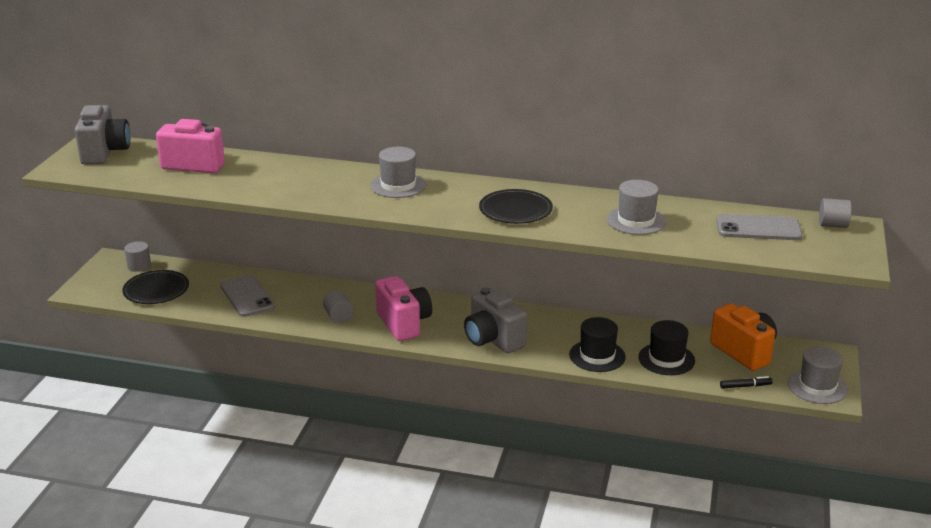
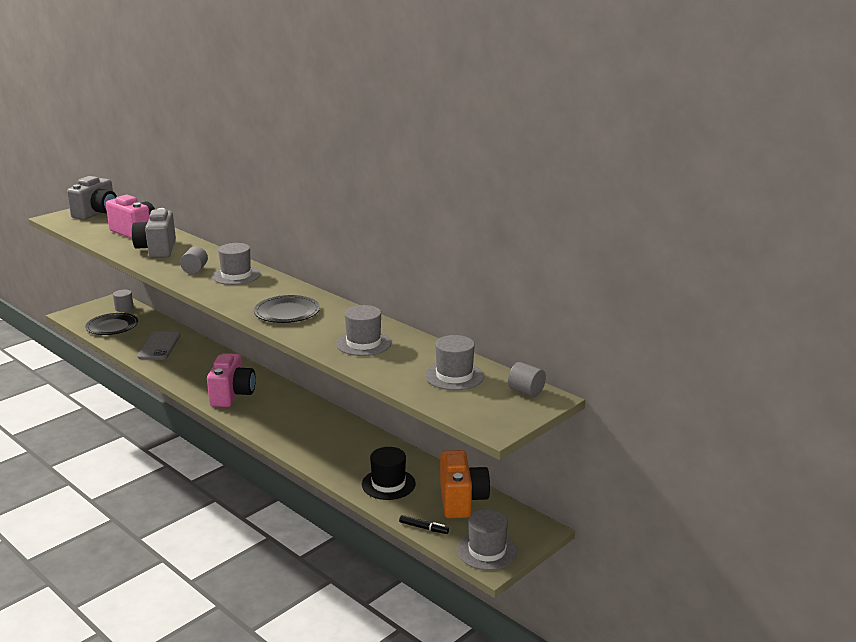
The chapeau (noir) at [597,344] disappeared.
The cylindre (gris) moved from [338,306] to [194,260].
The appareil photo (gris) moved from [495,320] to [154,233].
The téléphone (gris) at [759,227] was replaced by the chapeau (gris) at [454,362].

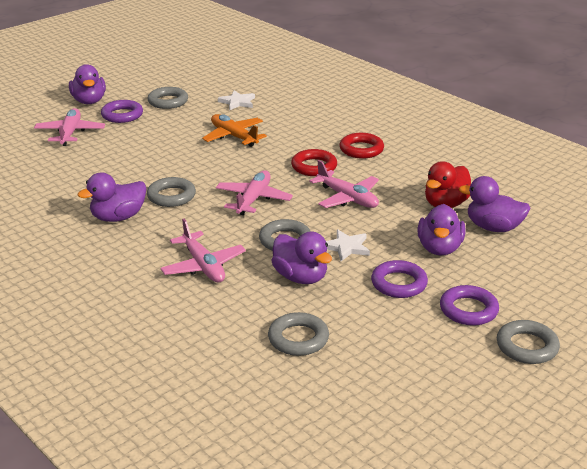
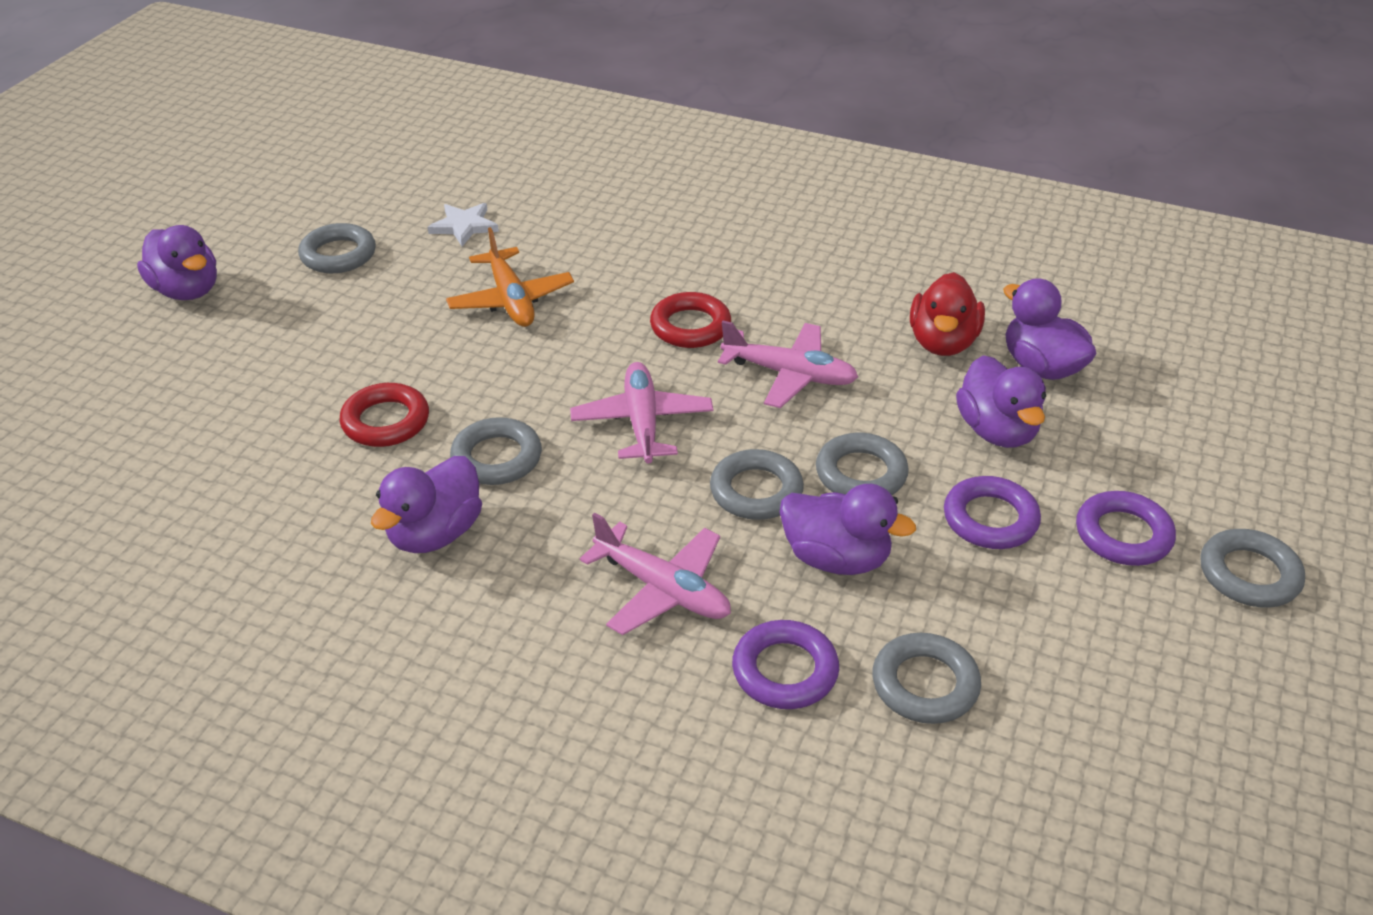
The avion (rose) at [69,127] disappeared.
The anneau (violet) moved from [122,111] to [785,664].
The anneau (rouge) moved from [361,146] to [384,415].
The étoile (blanc) at [348,245] was replaced by the anneau (gris) at [862,464].
The avion (orange) at [234,130] turned 135 degrees counterclockwise.
The canard (violet) at [495,204] turned 60 degrees clockwise.

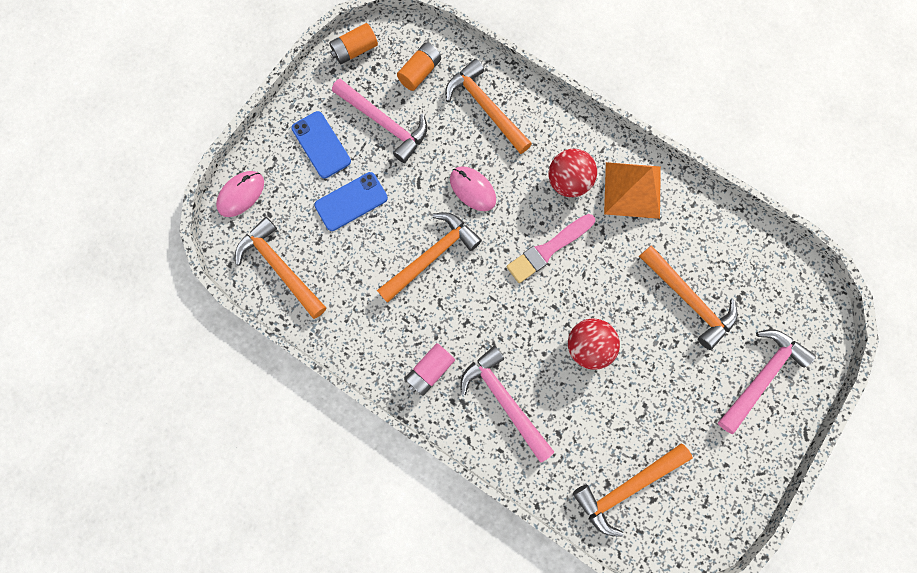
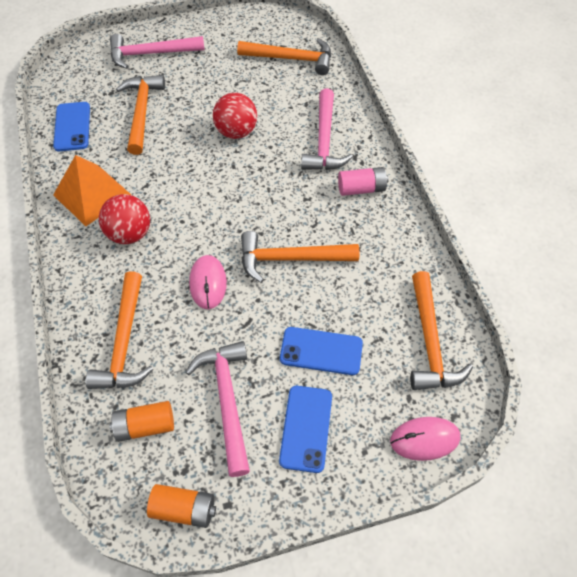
The pinceau (rose) at [551,248] disappeared.
The téléphone (bleu) at [71,126] appeared.

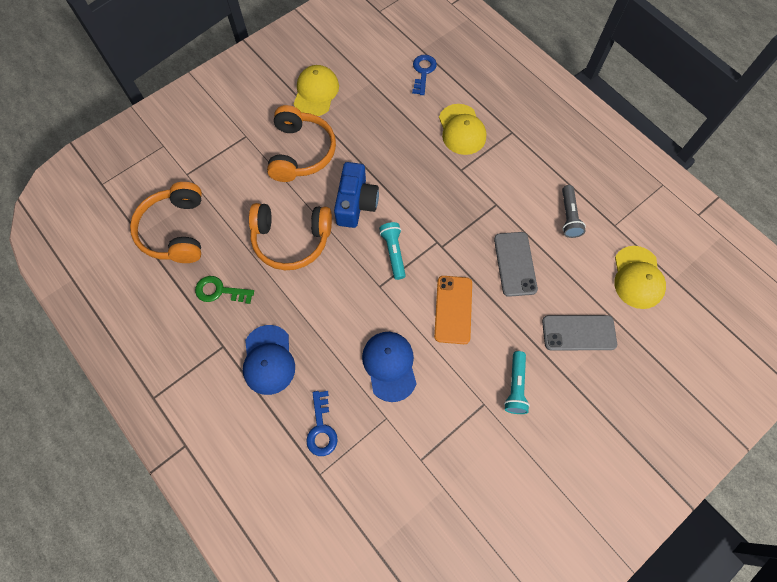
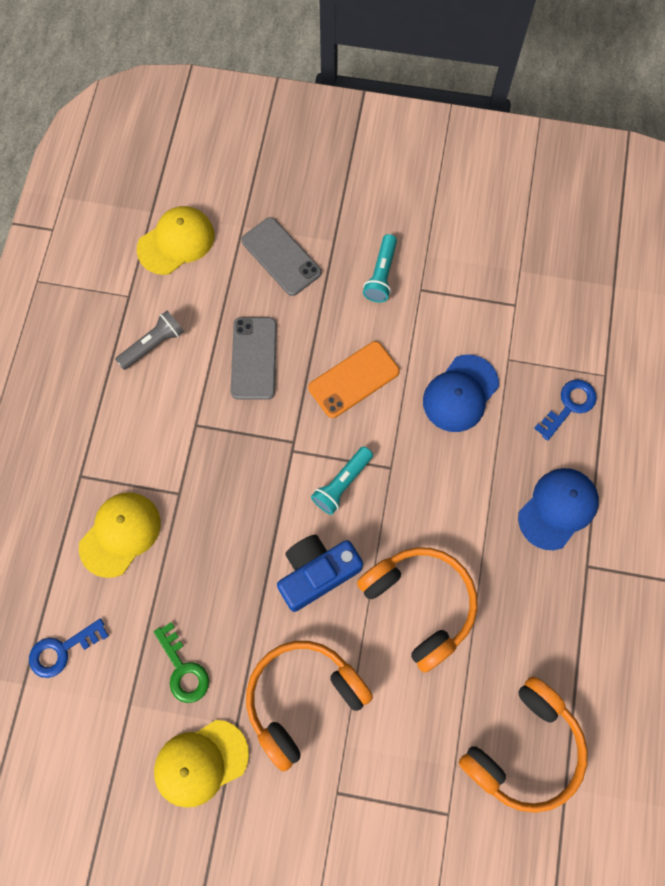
The clé (vert) moved from [224,290] to [181,662].
The téléphone (gris) at [516,264] turned 45 degrees counterclockwise.
The lampe de poche (turquoise) at [517,382] turned 135 degrees clockwise.

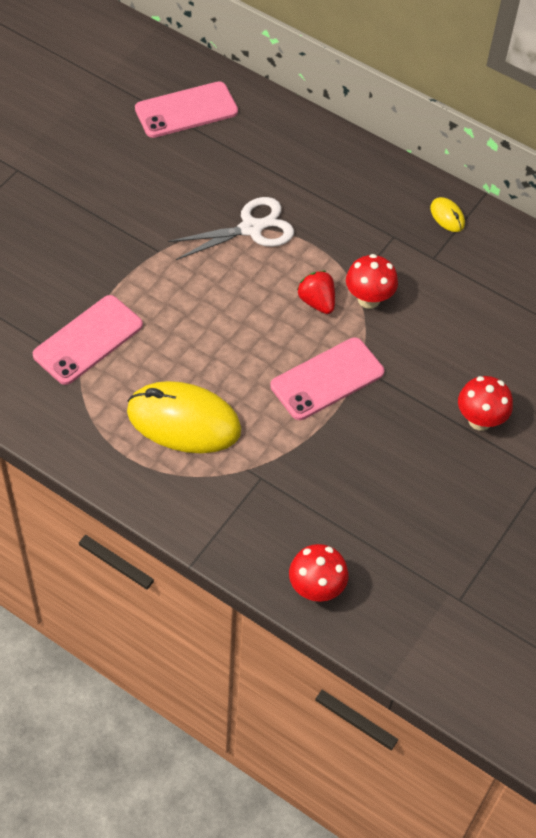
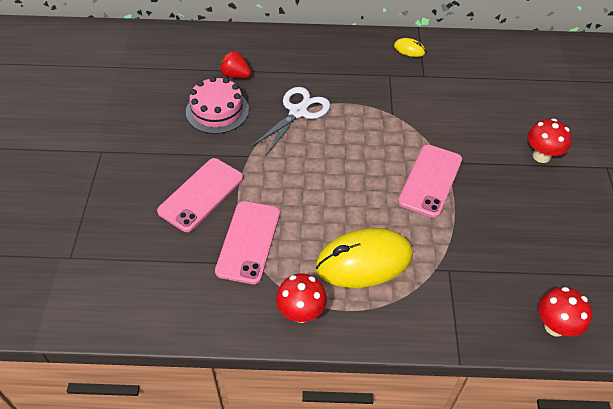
The gâteau (rose) at [217,105] appeared.
The téléphone (rose) moved from [186,109] to [200,195].
The fraise (rouge) moved from [316,292] to [235,64].
The champignon (rouge) moved from [372,281] to [301,298].

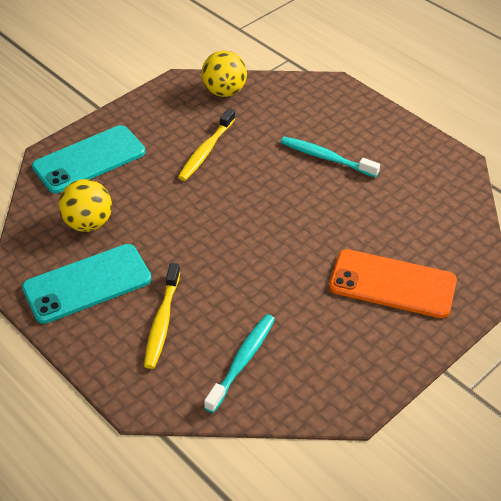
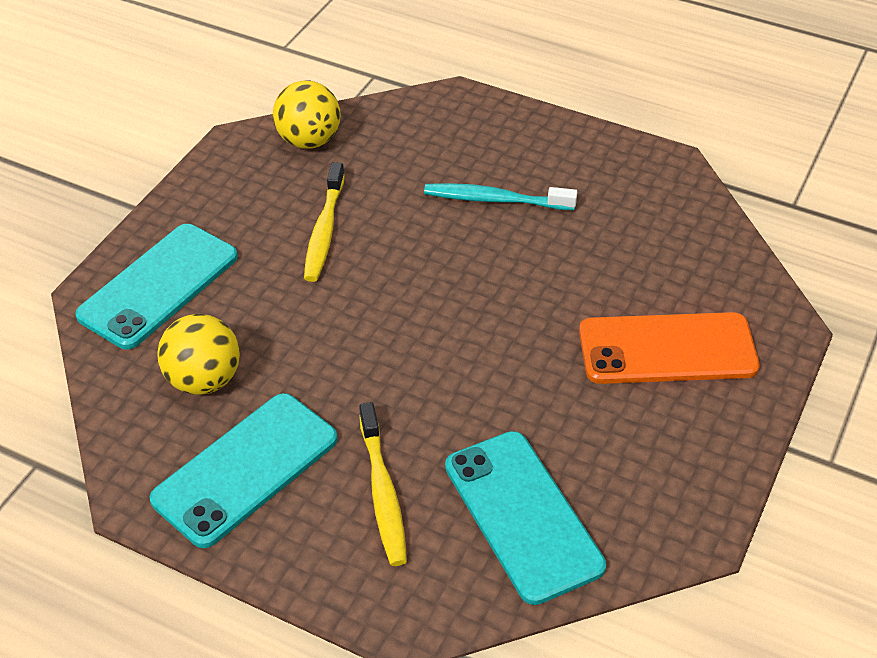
The brosse à dents (turquoise) at [239,363] was replaced by the téléphone (turquoise) at [525,518].

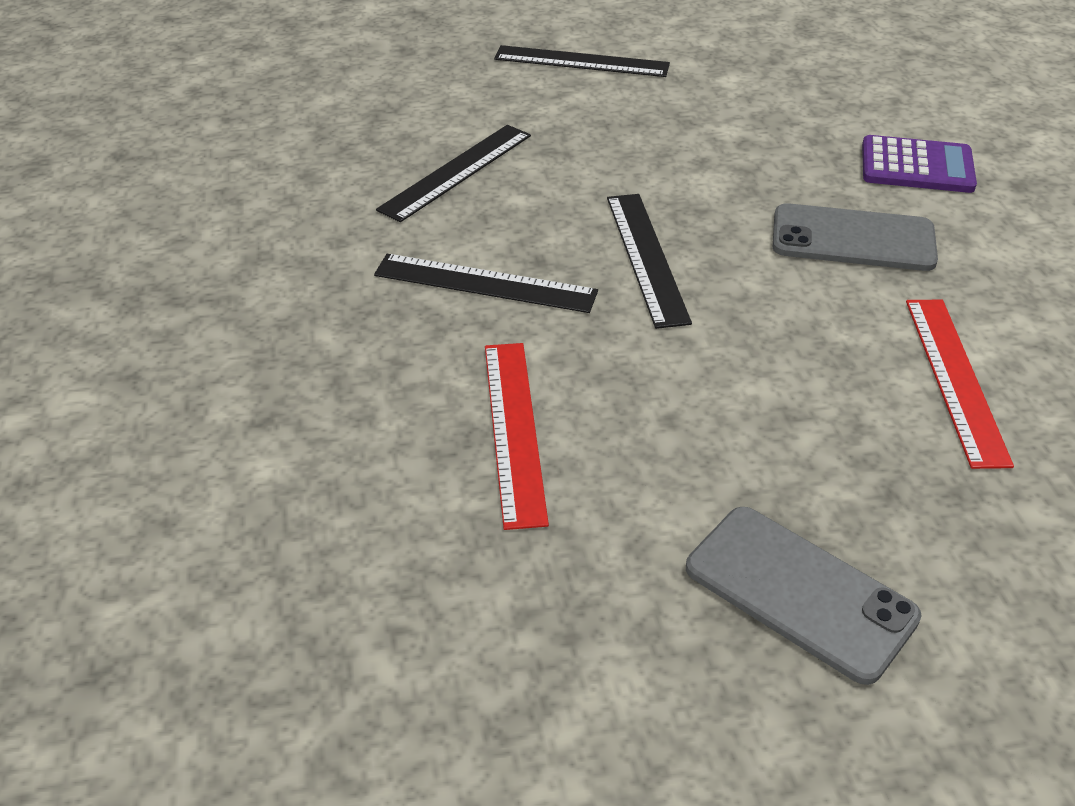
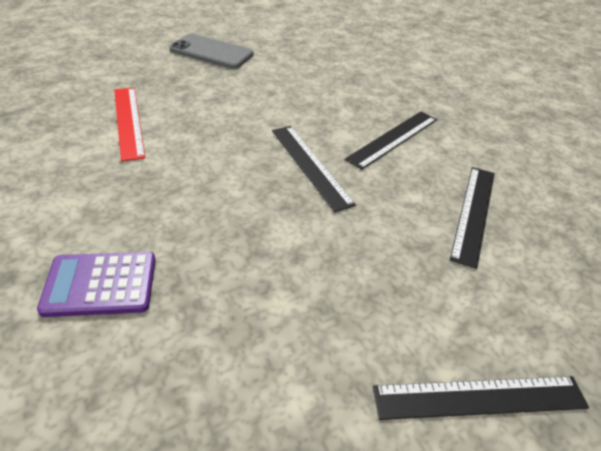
The règle (rouge) at [517,436] disappeared.
The téléphone (gris) at [855,237] disappeared.
The règle (noir) at [486,283] turned 45 degrees counterclockwise.

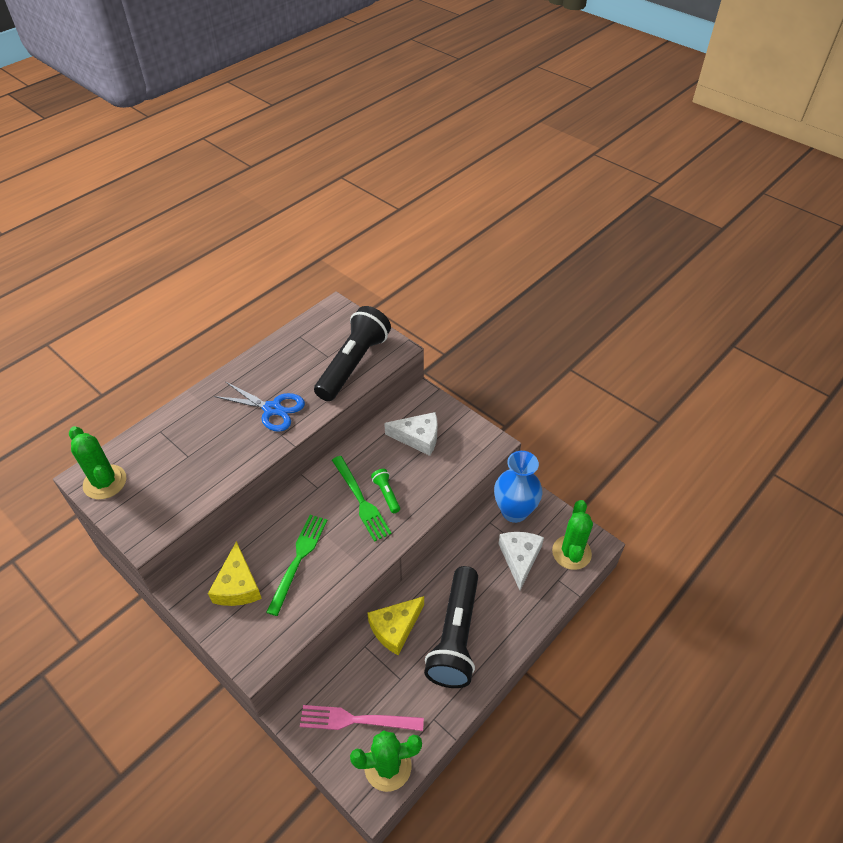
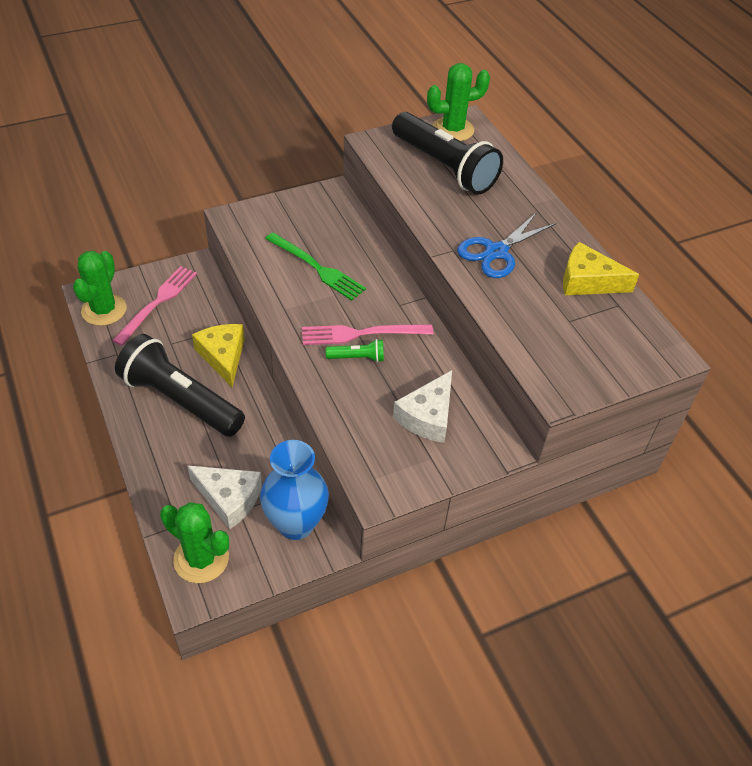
The fromage (jaune) moved from [235,573] to [601,268].
The lampe de poche (noir) moved from [352,353] to [447,153].
The fourchette (vert) at [362,499] became the fourchette (rose) at [367,334].

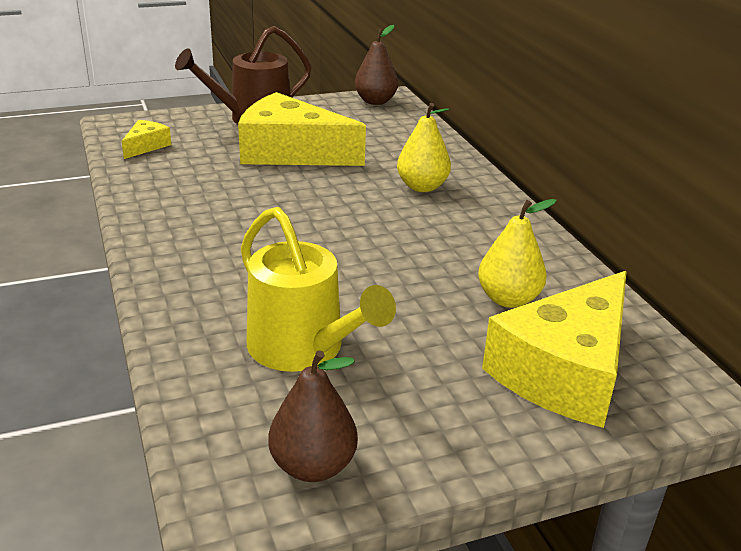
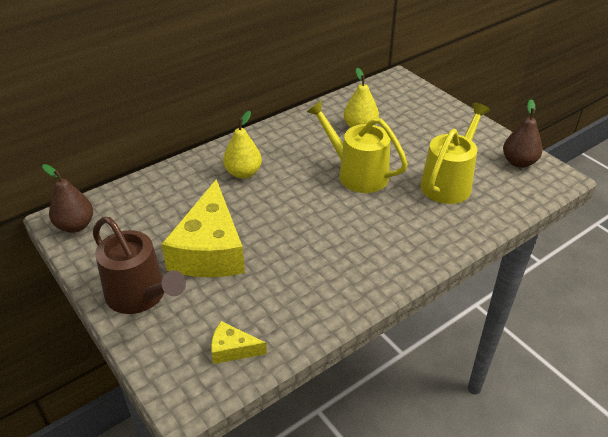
The fromage (jaune) at [554,349] disappeared.
The arrosoir (jaune) at [357,146] appeared.

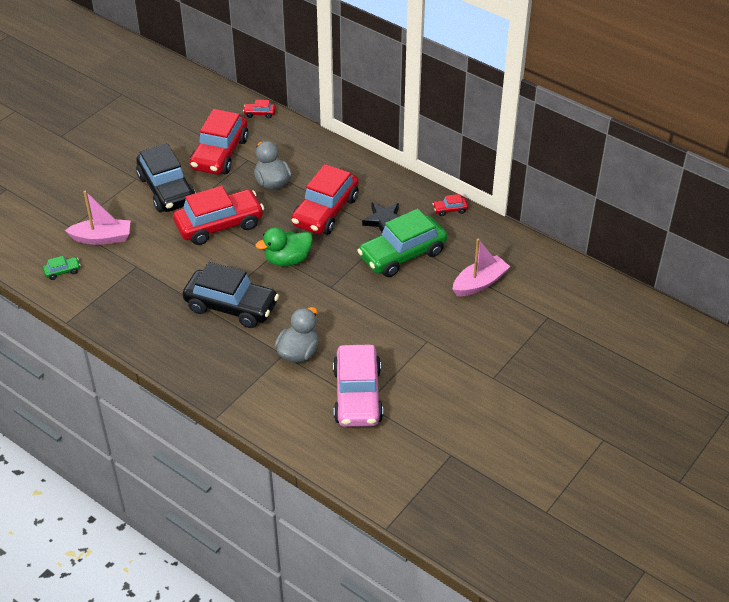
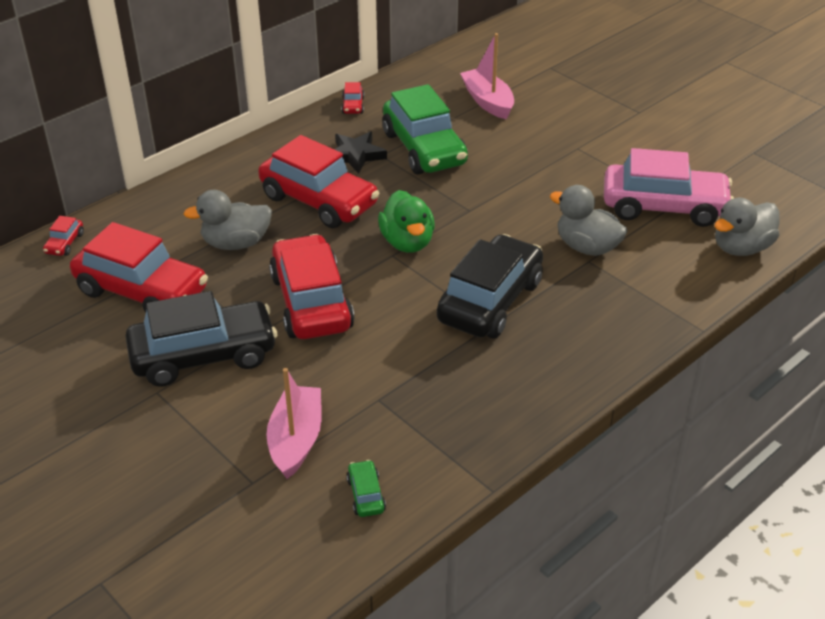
The canard (gris) at [747,226] appeared.

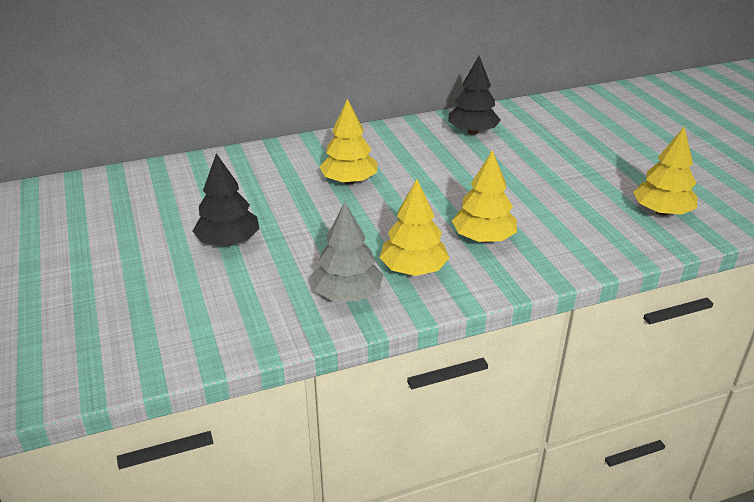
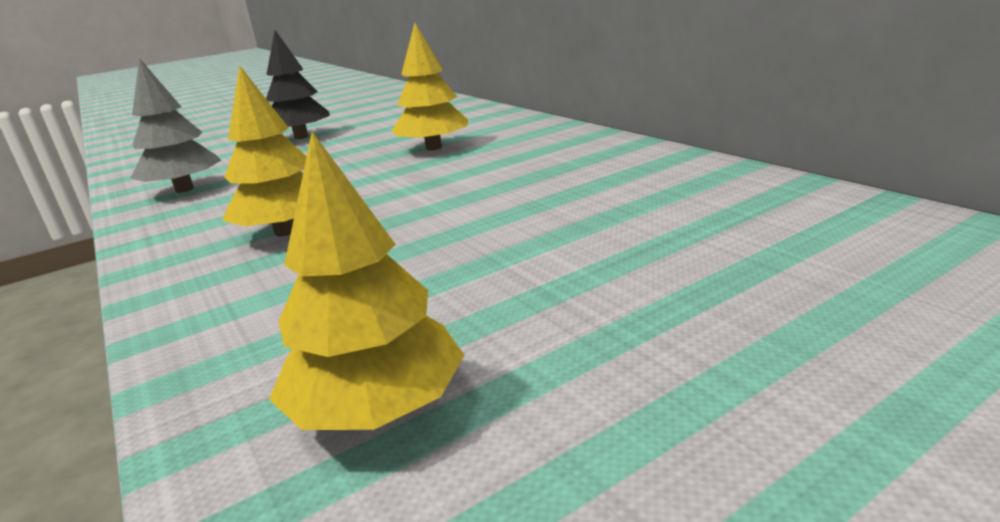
The arbre (jaune) at [414,227] disappeared.
The arbre (noir) at [474,95] disappeared.

